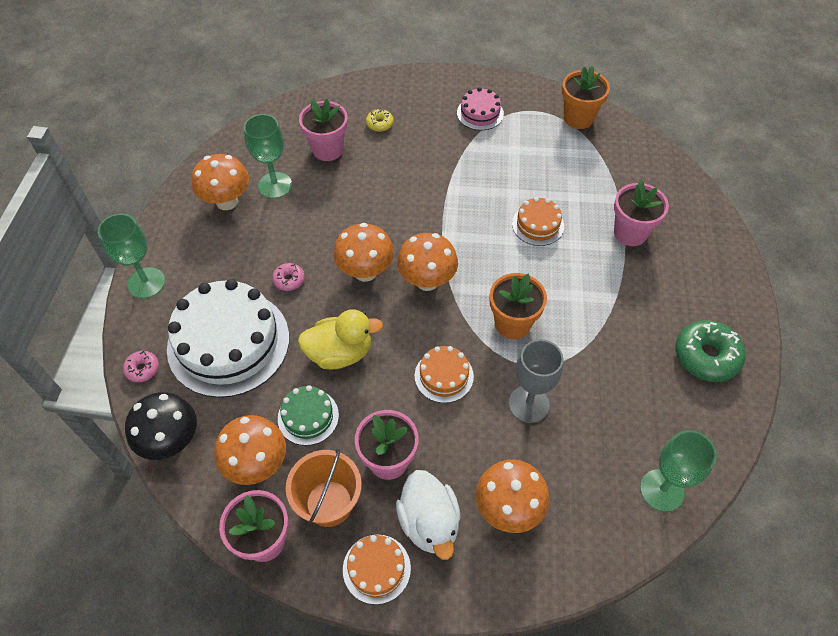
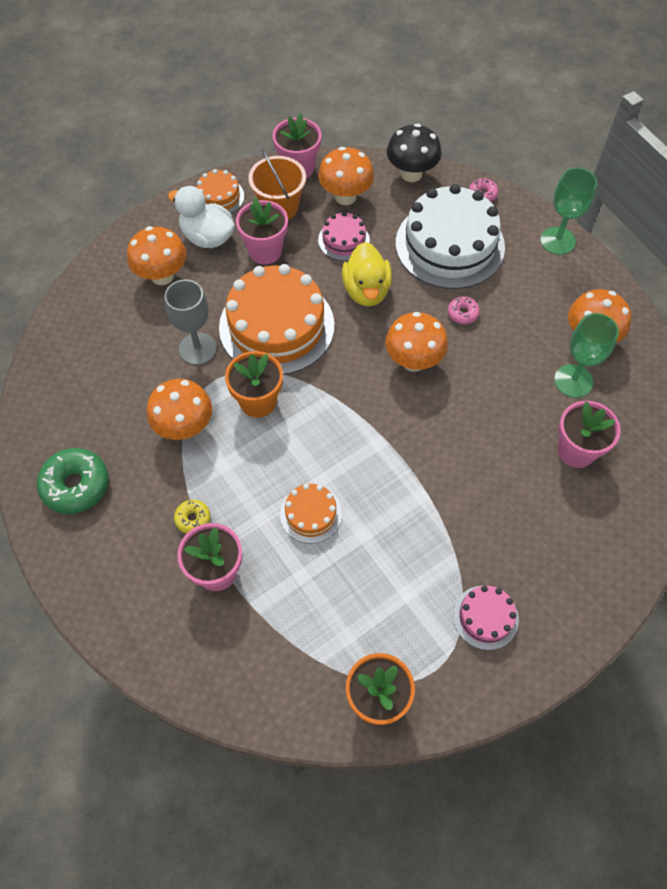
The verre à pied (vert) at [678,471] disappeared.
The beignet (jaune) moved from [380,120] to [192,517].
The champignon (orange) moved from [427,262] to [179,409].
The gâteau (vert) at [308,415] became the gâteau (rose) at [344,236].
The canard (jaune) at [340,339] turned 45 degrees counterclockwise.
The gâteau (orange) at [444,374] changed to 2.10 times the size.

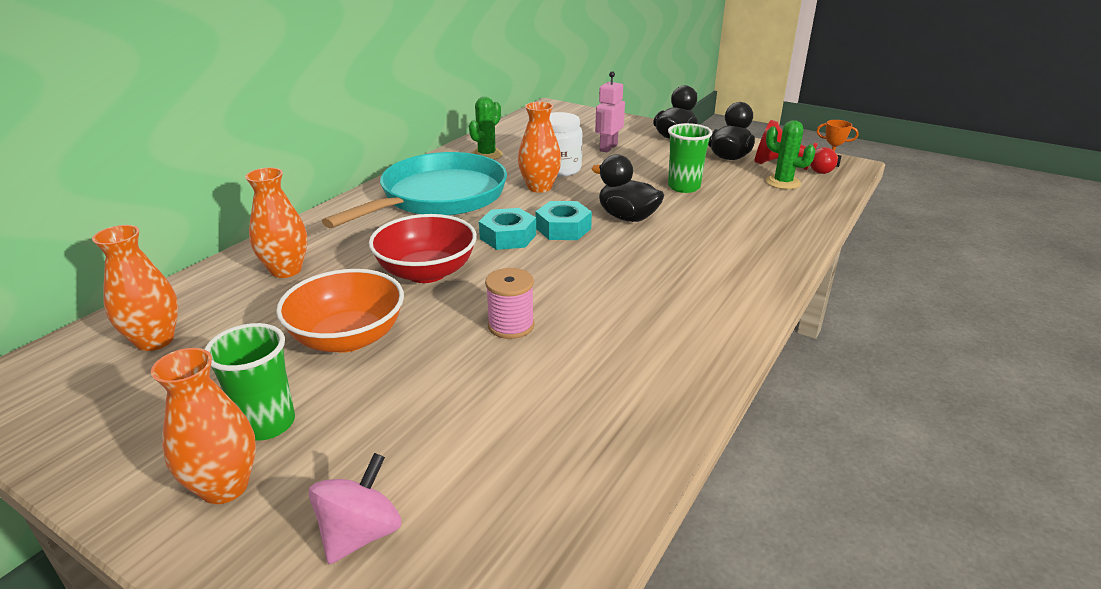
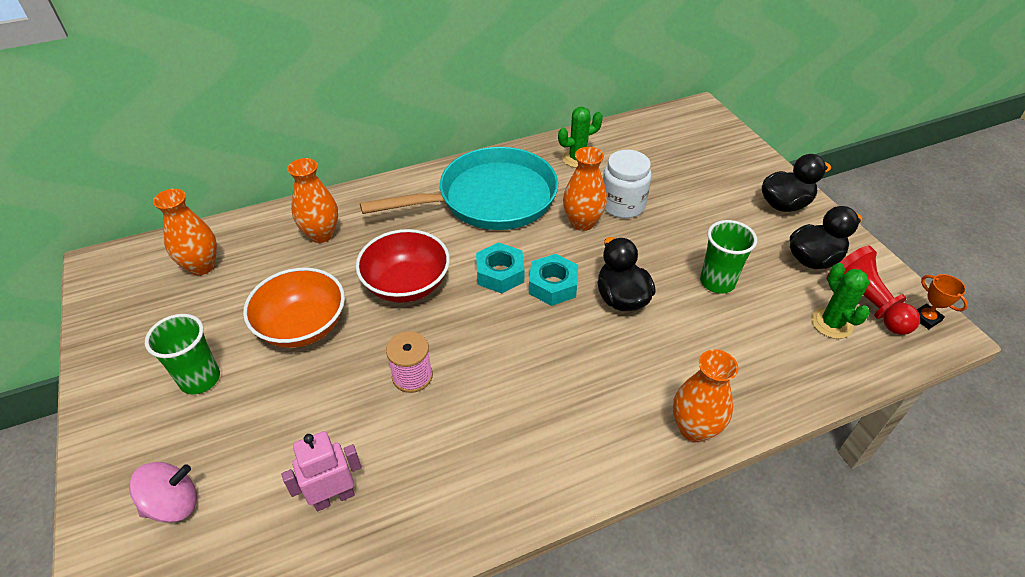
The vase (orange) moved from [203,426] to [705,395].
The robot (rose) moved from [610,112] to [322,471].

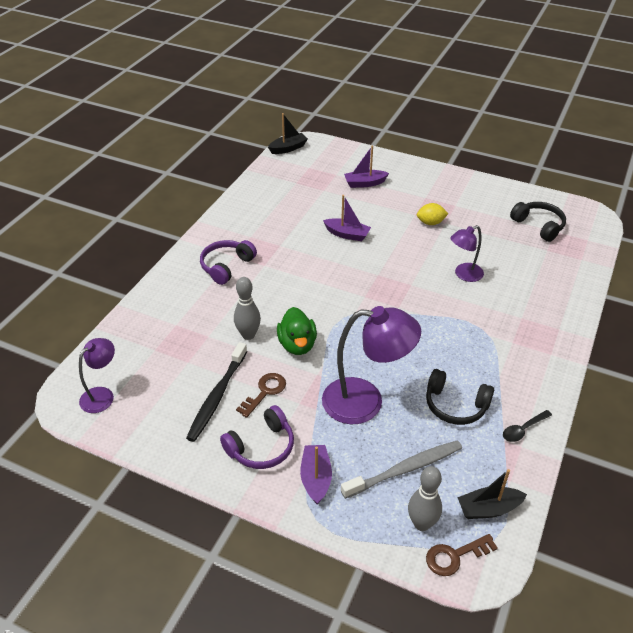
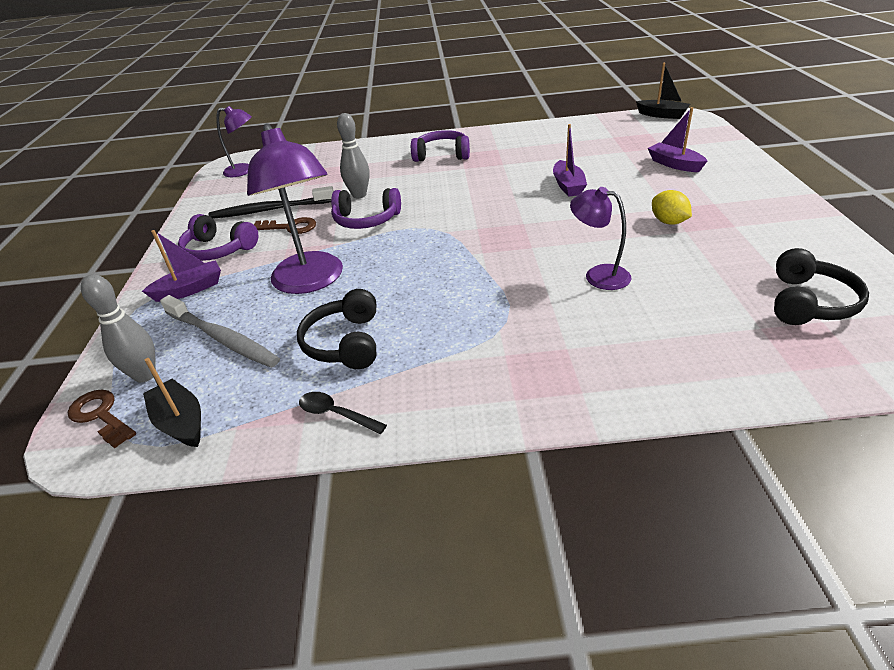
The canard (vert) at [297,331] was replaced by the casque audio (violet) at [366,208].

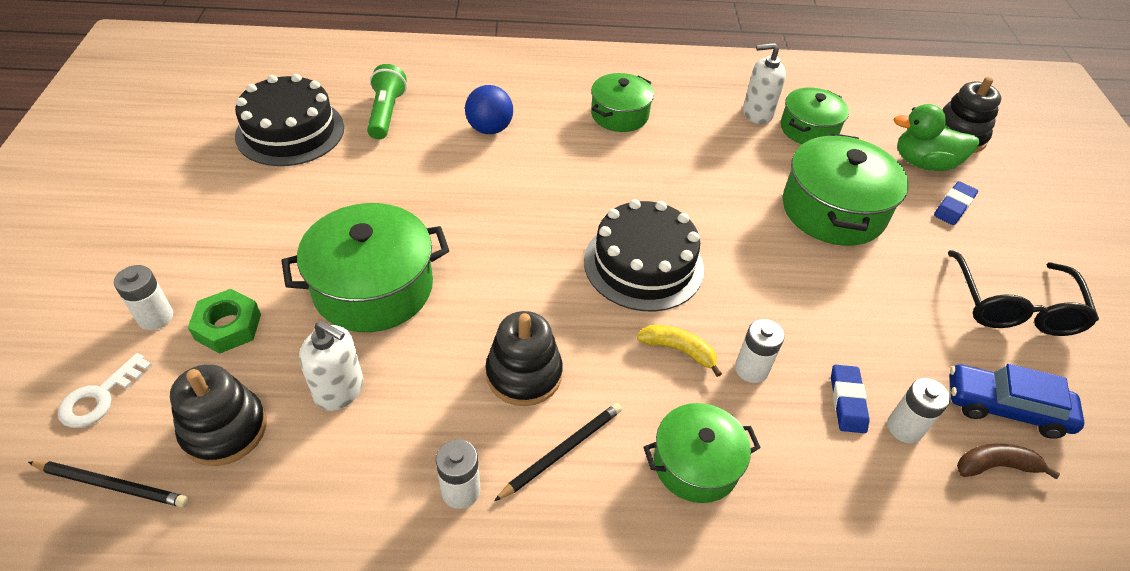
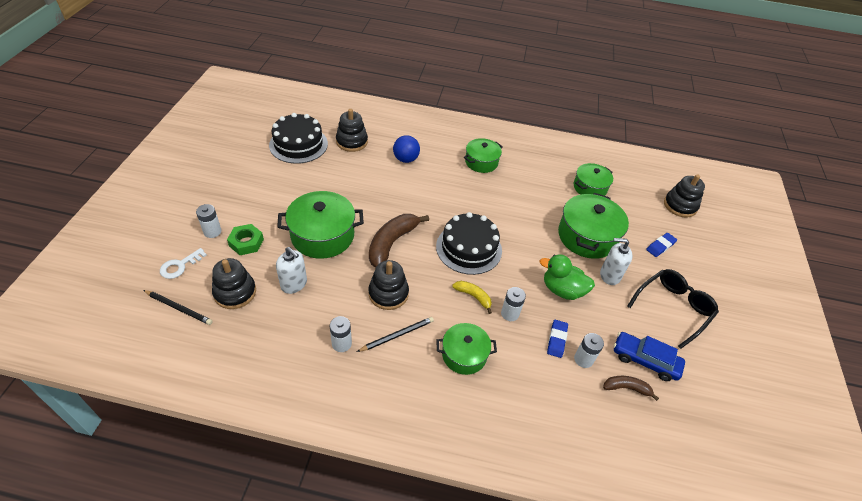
The banane (marron) at [399,241] appeared.
The distributeur de savon (blanc) moved from [764,83] to [616,261].
The canard (vert) moved from [936,137] to [567,277].
The lampe de poche (vert) at [387,102] was replaced by the jouet à empiler (noir) at [352,130].
The lunettes (noir) at [1023,293] turned 150 degrees counterclockwise.

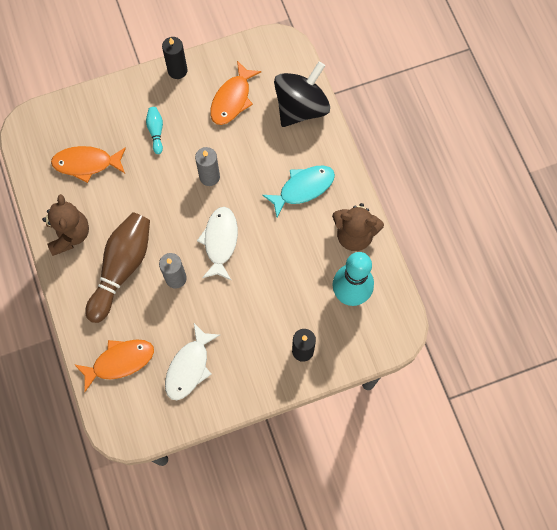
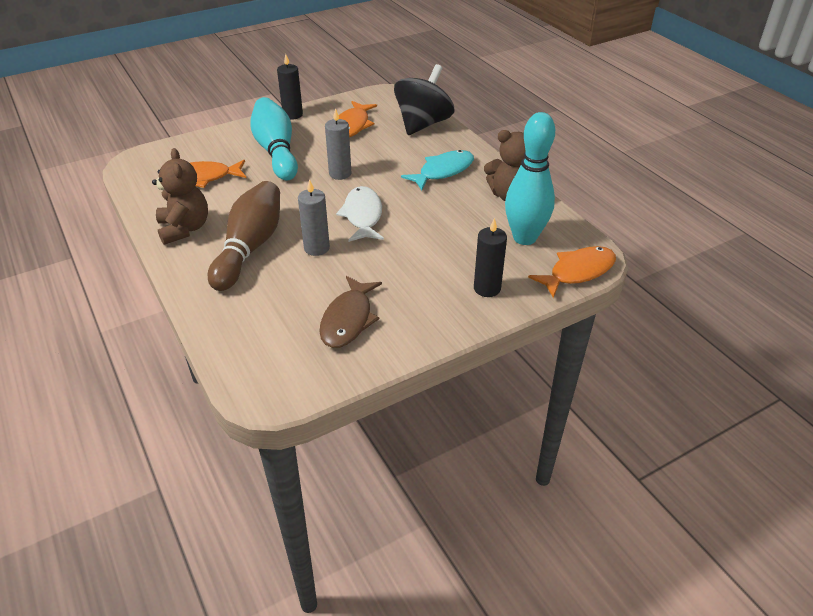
The poisson (orange) moved from [114,365] to [572,272].
The poisson (blanc) at [192,361] became the poisson (marron) at [350,312].
The quille (turquoise) at [154,130] changed to 2.27 times the size.

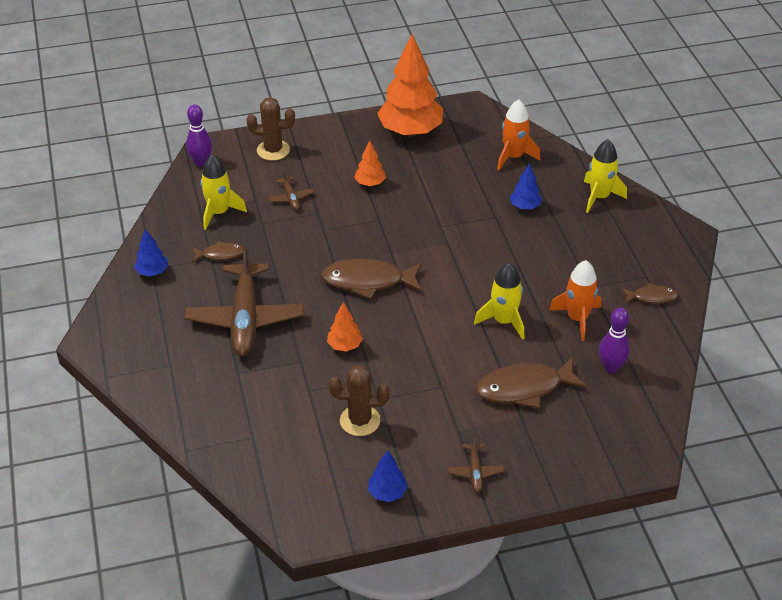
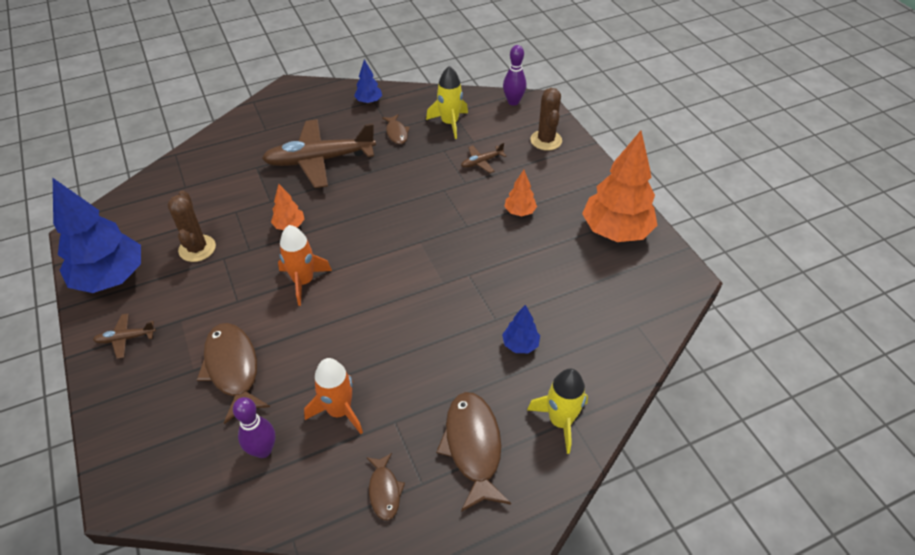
The fusée (jaune) at [499,301] disappeared.
The poisson (marron) moved from [371,279] to [473,452].
The fusée (orange) moved from [518,134] to [305,265].
The arbre (bleu) at [388,476] changed to 2.19 times the size.

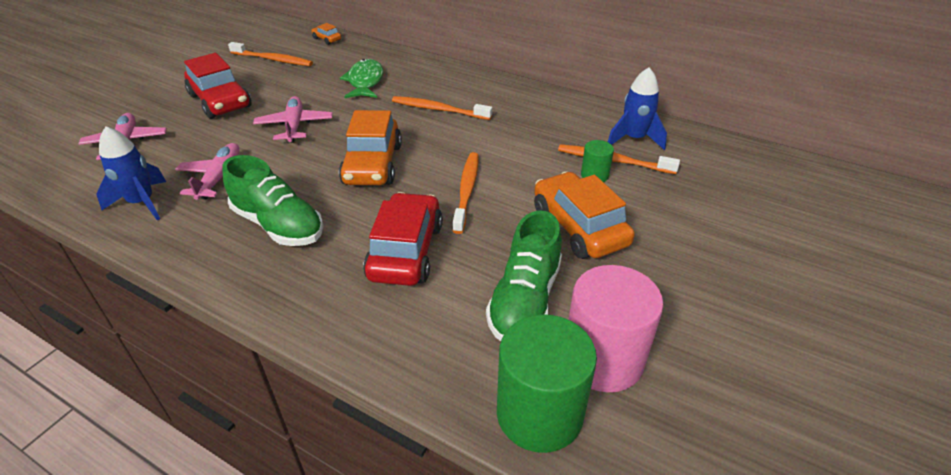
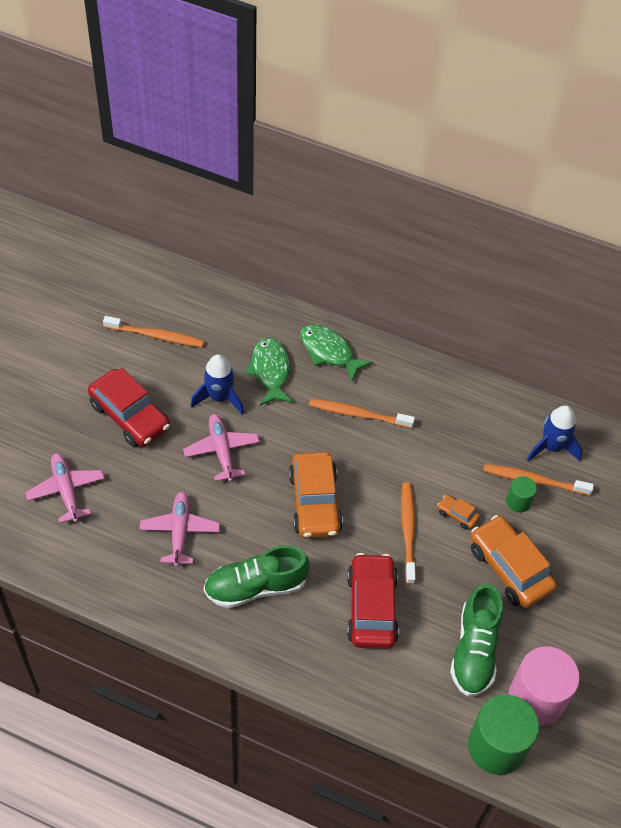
The poisson (vert) at [336,353] appeared.
The fusée (bleu) moved from [131,173] to [217,384].
The voiture (orange) moved from [326,34] to [458,512].
The chaussure (vert) at [273,200] turned 135 degrees clockwise.

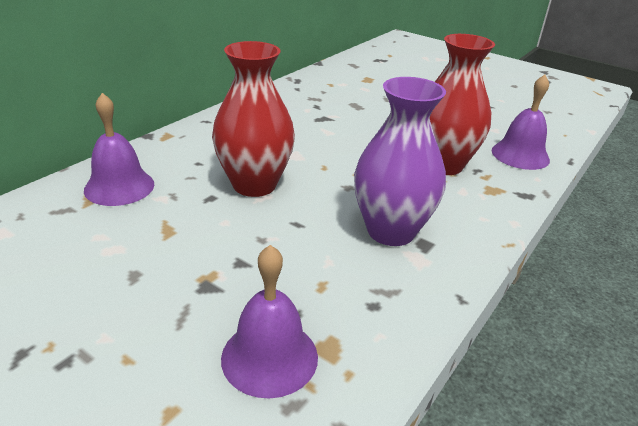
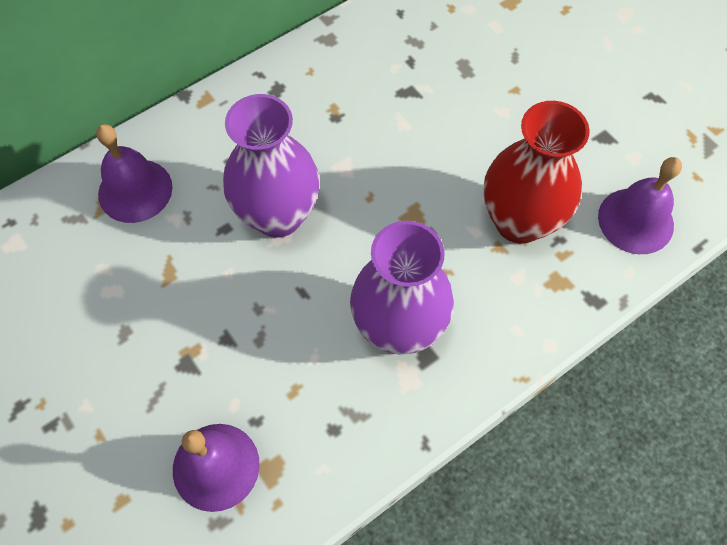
The vase (rouge) at [253,119] became the vase (violet) at [271,165].

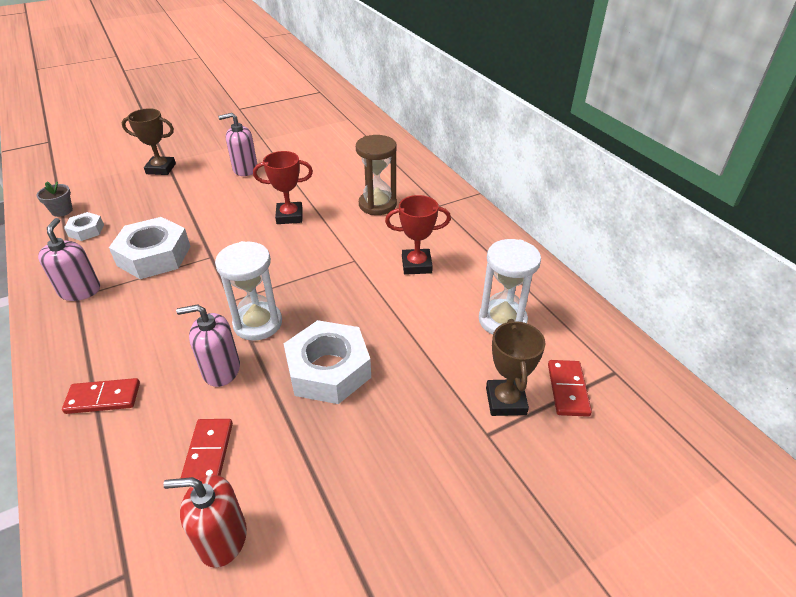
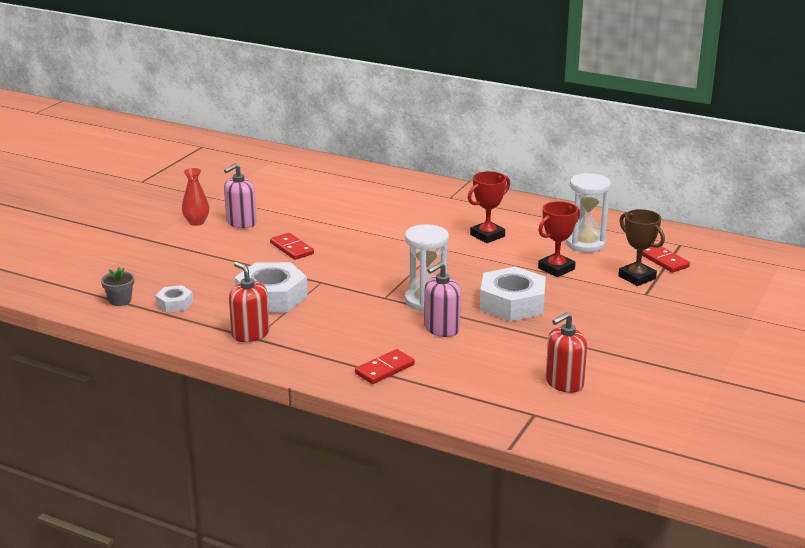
The trophée (marron) at [149,141] disappeared.
The sablier (marron) at [376,175] disappeared.
The vase (rouge) at [195,197] appeared.
The domino (rouge) moved from [207,449] to [292,246].
The trophée (rouge) moved from [283,187] to [559,239].
The distributeur de savon (rose) at [69,259] became the distributeur de savon (rouge) at [249,302].

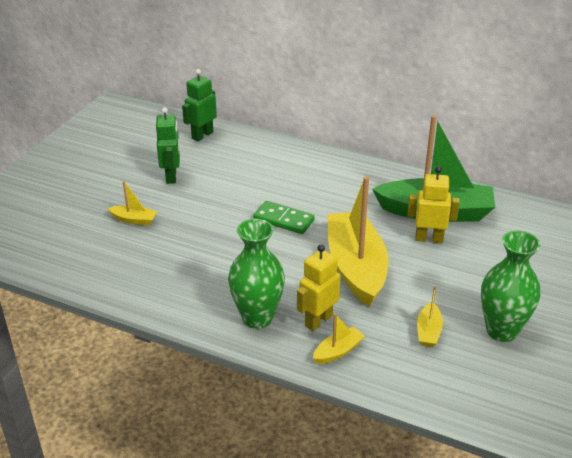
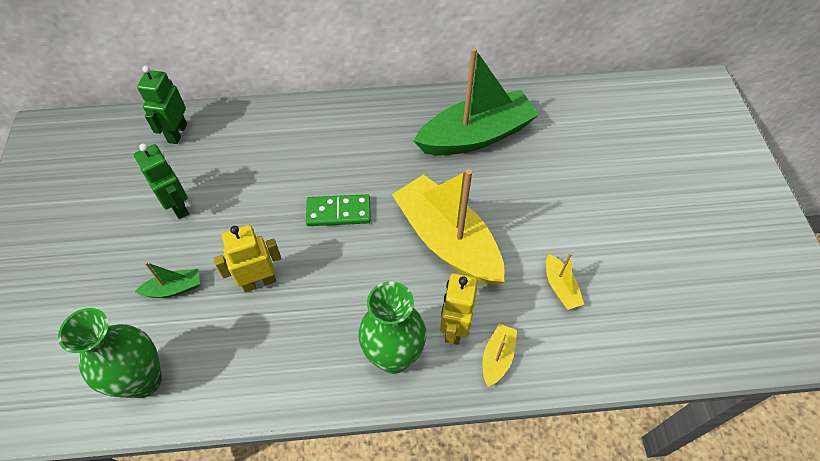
The robot (jaune) moved from [433,204] to [247,258].
The vase (vert) moved from [511,286] to [110,353].
The bateau (jaune) at [133,203] became the bateau (vert) at [167,280].

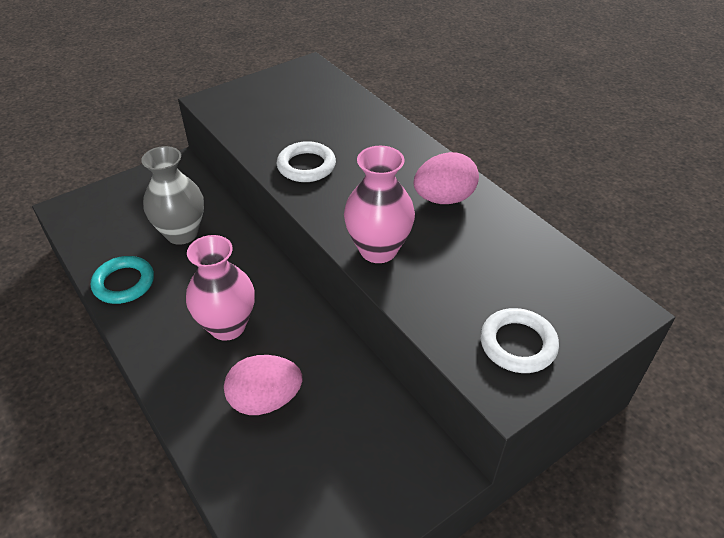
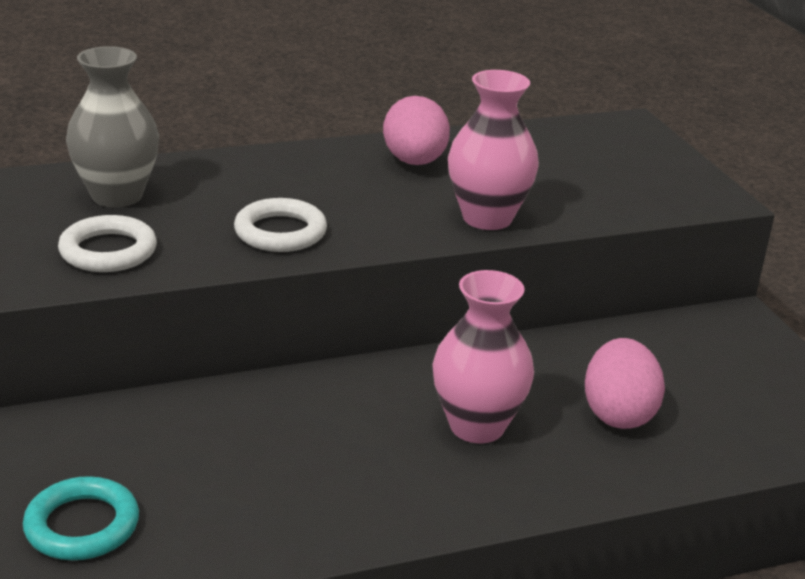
The anneau (turquoise) moved from [122,280] to [81,518].
The vase (gris) moved from [172,195] to [112,127].
The anneau (blanc) moved from [519,340] to [107,243].

